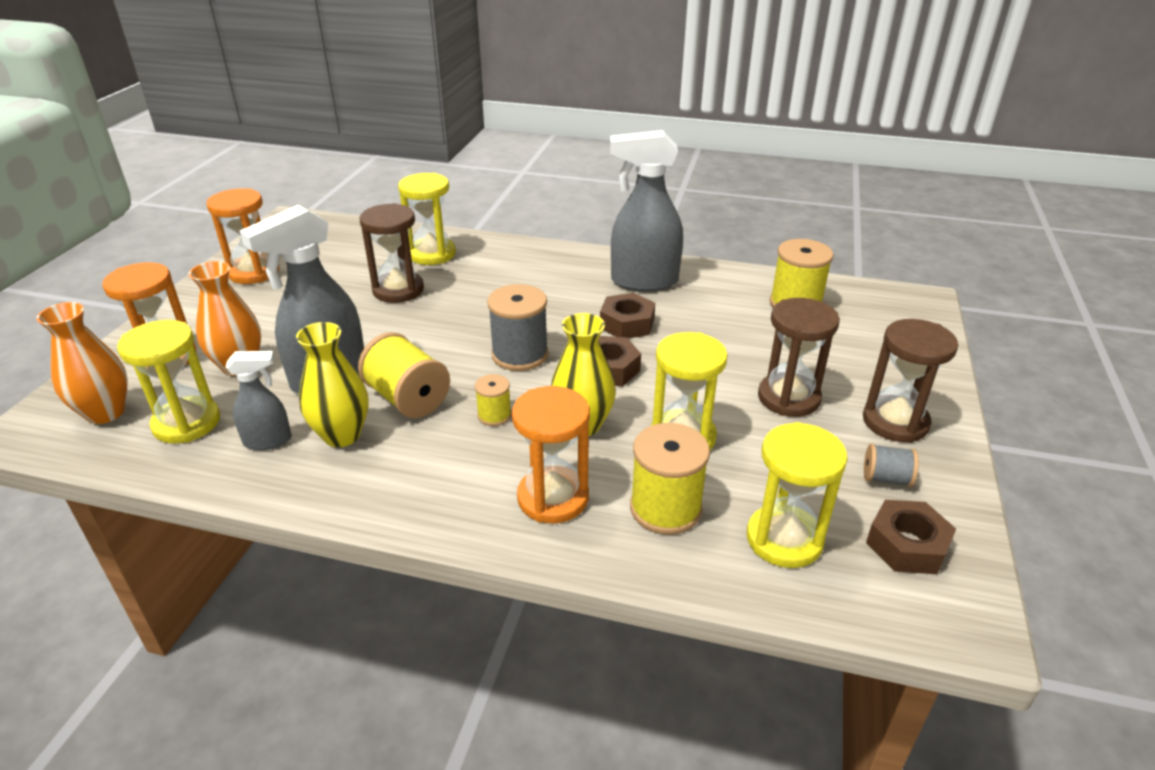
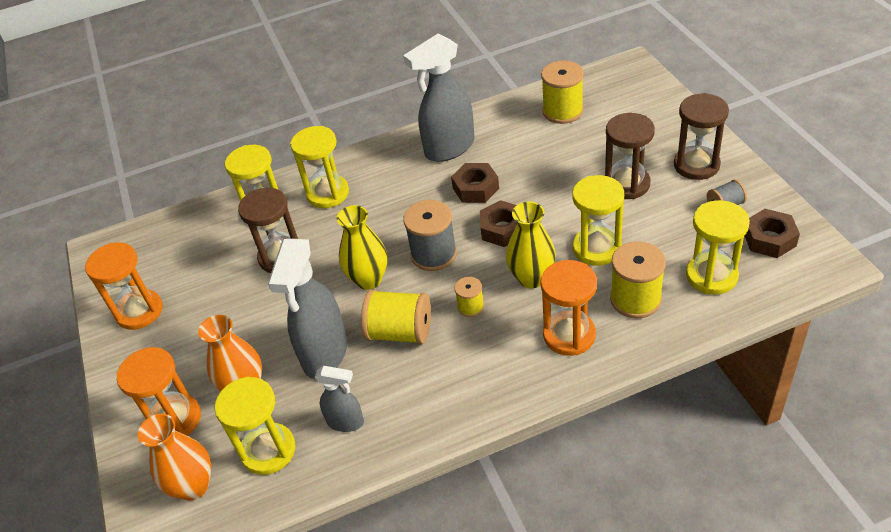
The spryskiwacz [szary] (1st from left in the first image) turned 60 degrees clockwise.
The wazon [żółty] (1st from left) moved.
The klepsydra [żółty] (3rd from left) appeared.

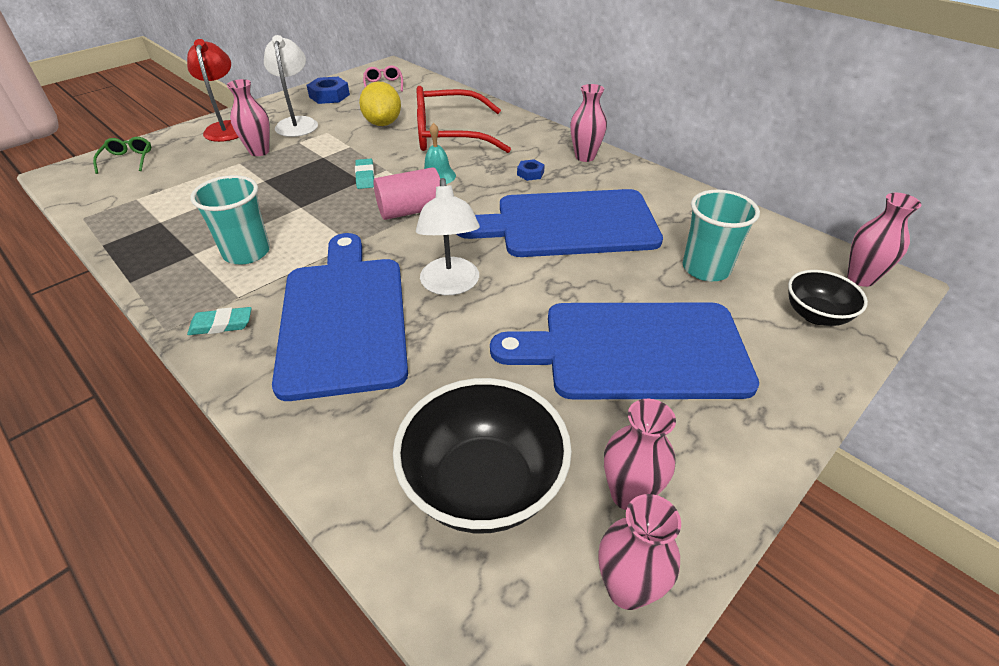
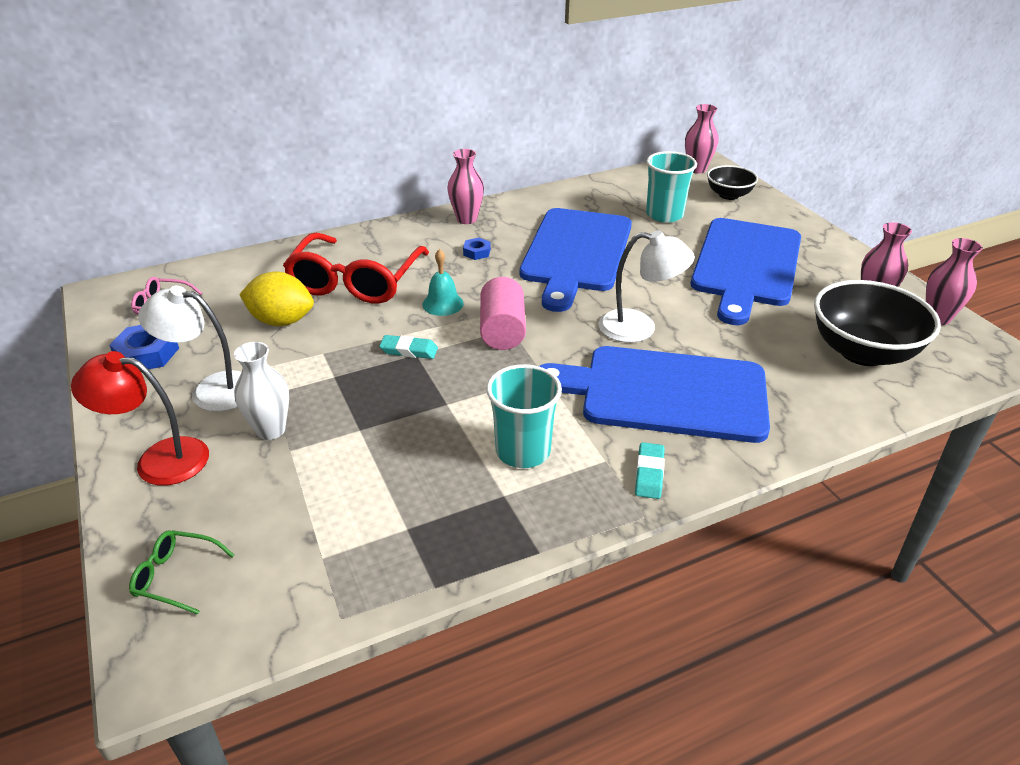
The wazon [różowy] (1st from left) became the wazon [biały].

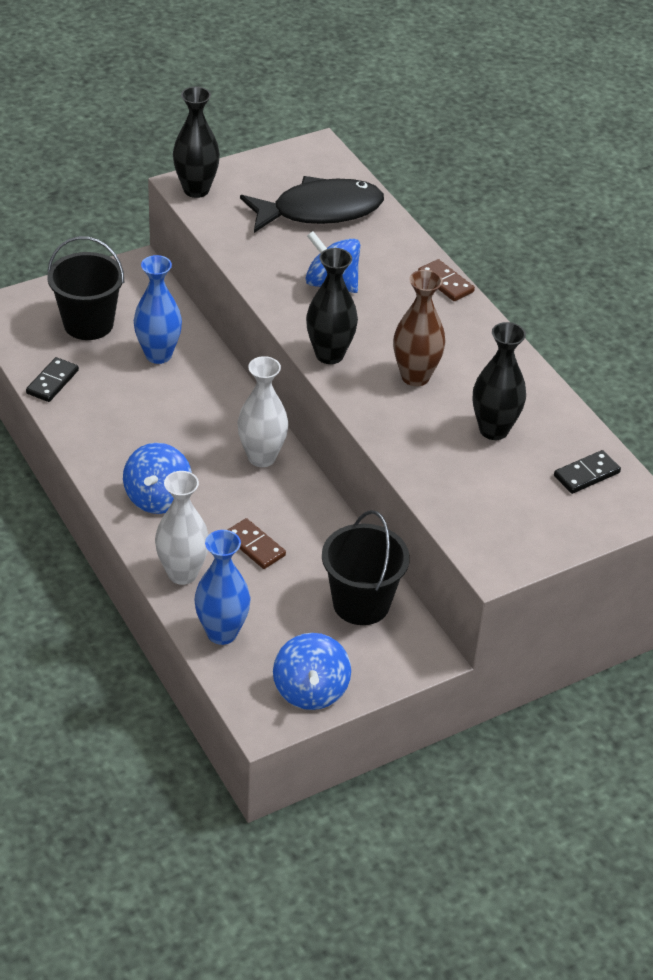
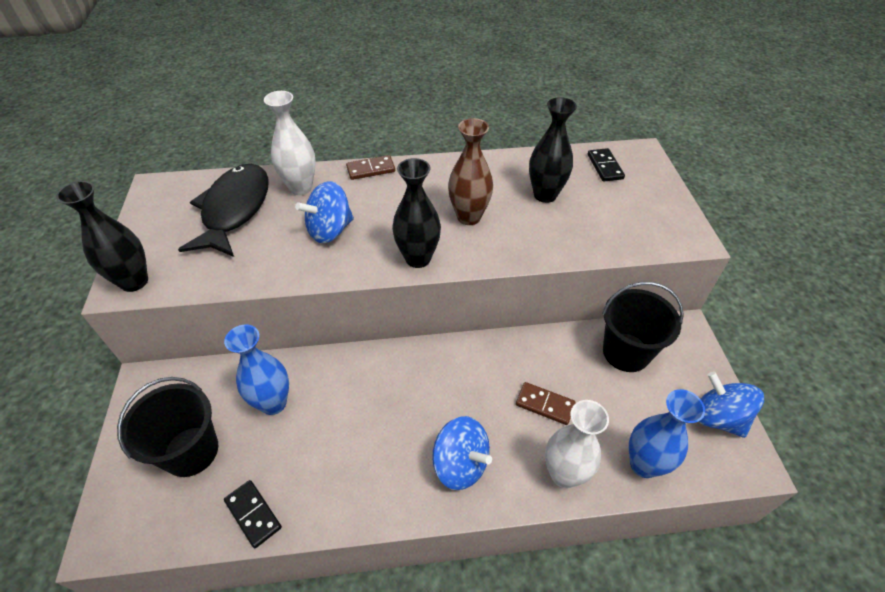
The kostka domina [brązowy] (1st from left in the first image) turned 45 degrees clockwise.
The wazon [biały] (2nd from left in the first image) moved.
The bączek [niebieski] (2nd from left in the first image) turned 150 degrees counterclockwise.

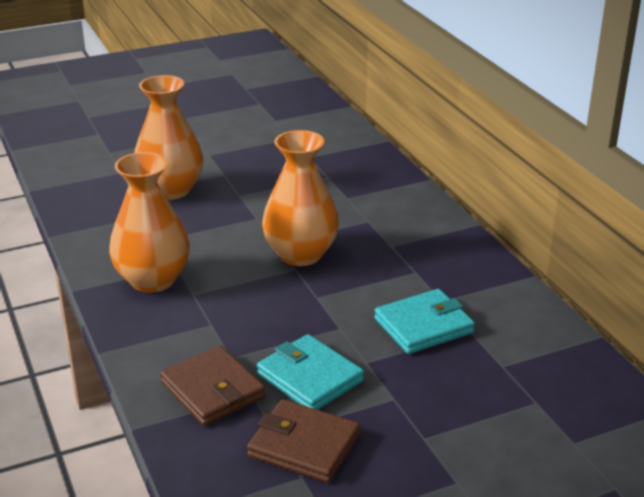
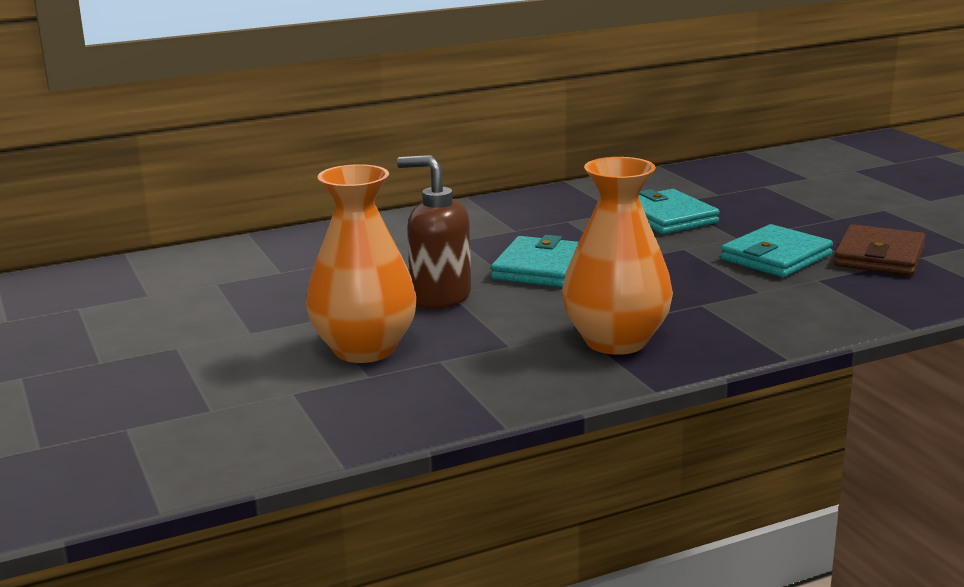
The portfel [brązowy] (1st from left) disappeared.
The wazon [pomarańczowy] (3rd from left) was replaced by the portfel [turkusowy] (1st from left).
The dozownik mydła [brązowy] appeared.

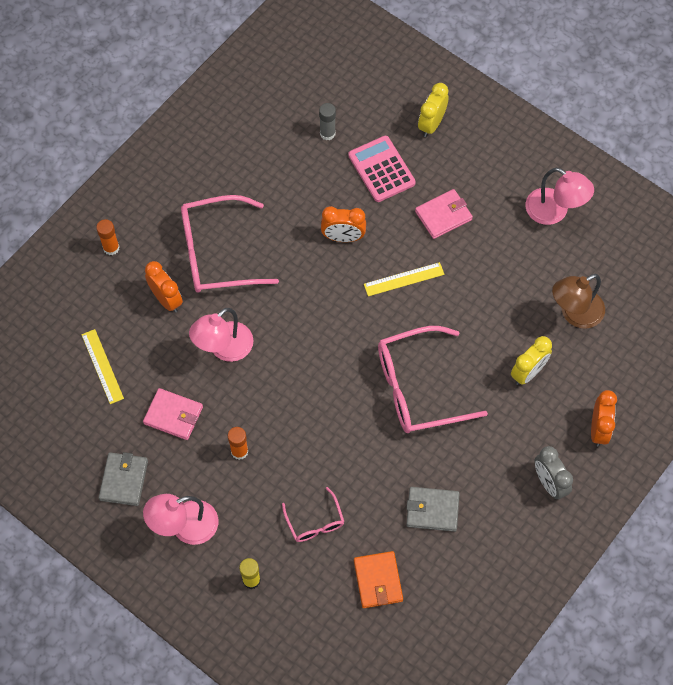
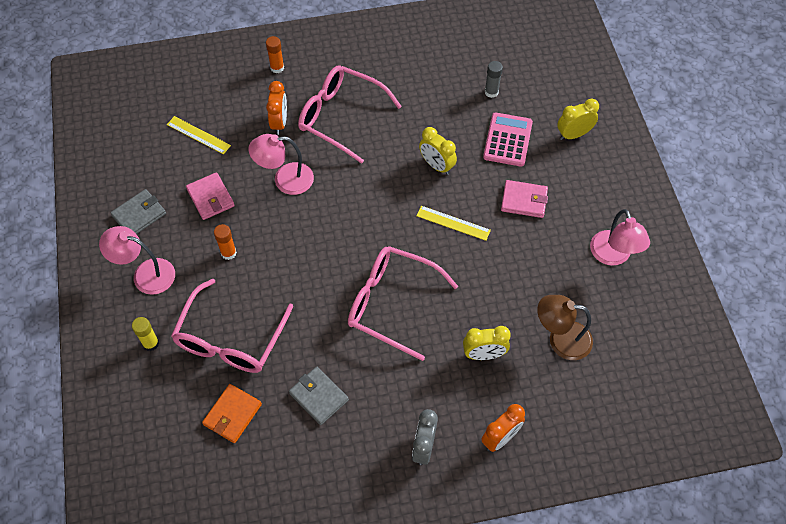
The linijka [żółty] (1st from left) turned 75 degrees counterclockwise.
The okulary [różowy] (2nd from left in the first image) changed to 2.00 times the size.
The budzik [pomarańczowy] (2nd from left) became the budzik [żółty] (1st from left).

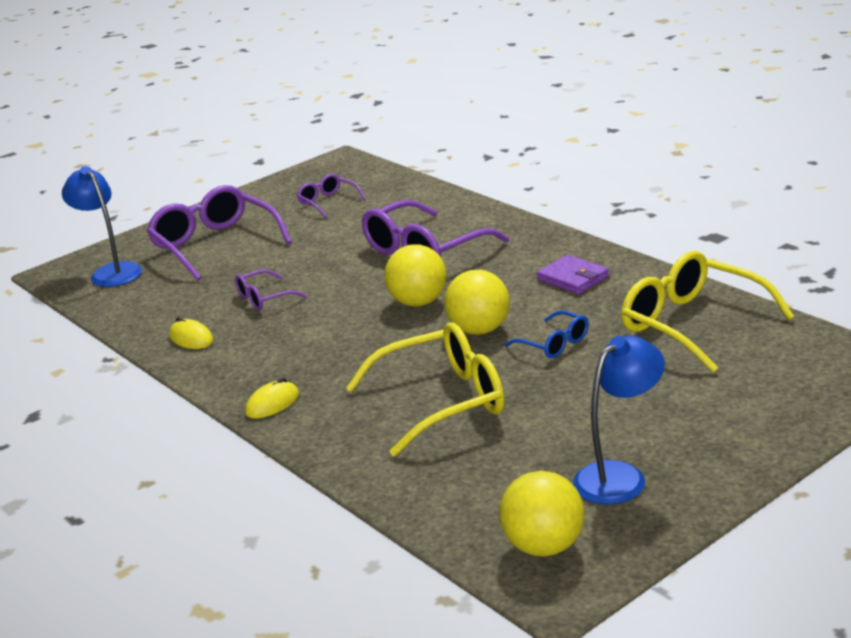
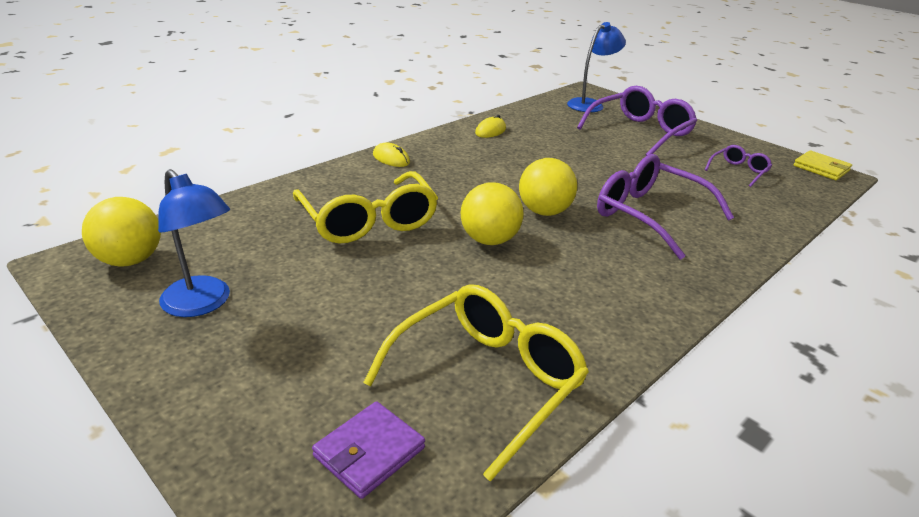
The okulary [fioletowy] (2nd from left) disappeared.
The okulary [niebieski] disappeared.
The portfel [fioletowy] moved.
The portfel [żółty] appeared.

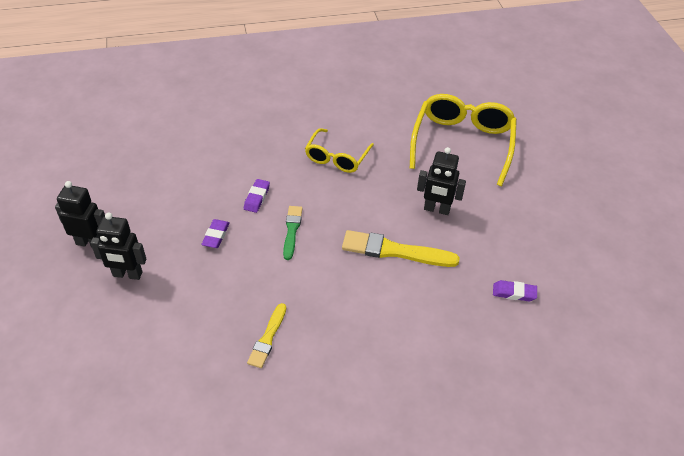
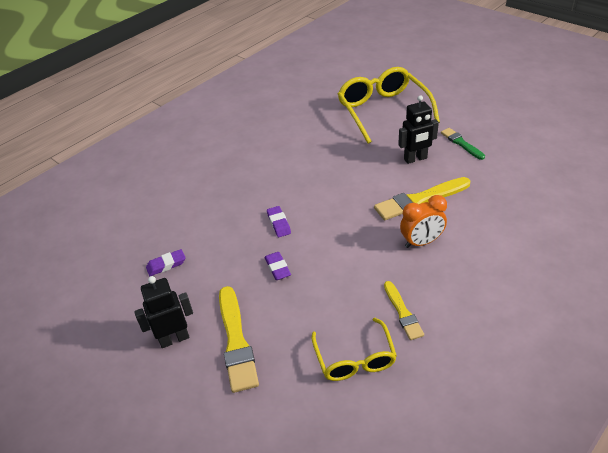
The robot [czarny] (2nd from left) was replaced by the pędzel [żółty] (1st from left).
The pędzel [zielony] moved.
The okulary [żółty] (1st from left) moved.
The gumka do mazania [fioletowy] (3rd from left in the first image) moved.
The budzik [pomarańczowy] appeared.

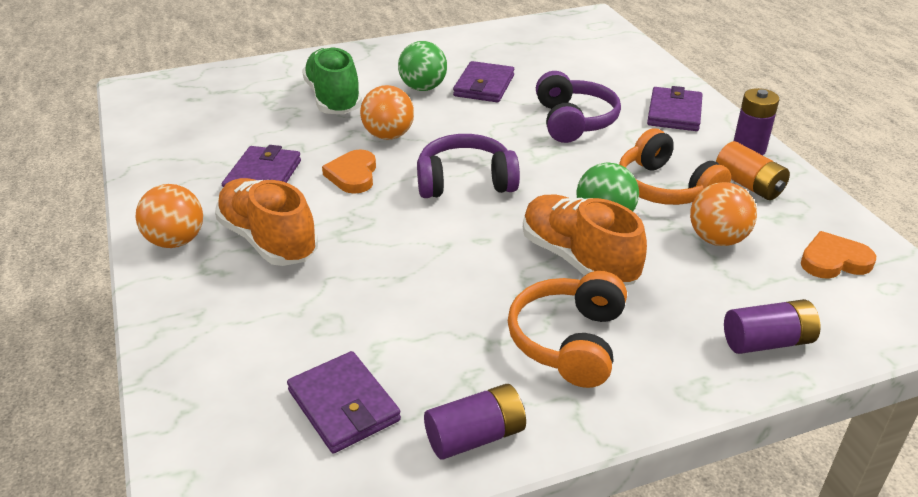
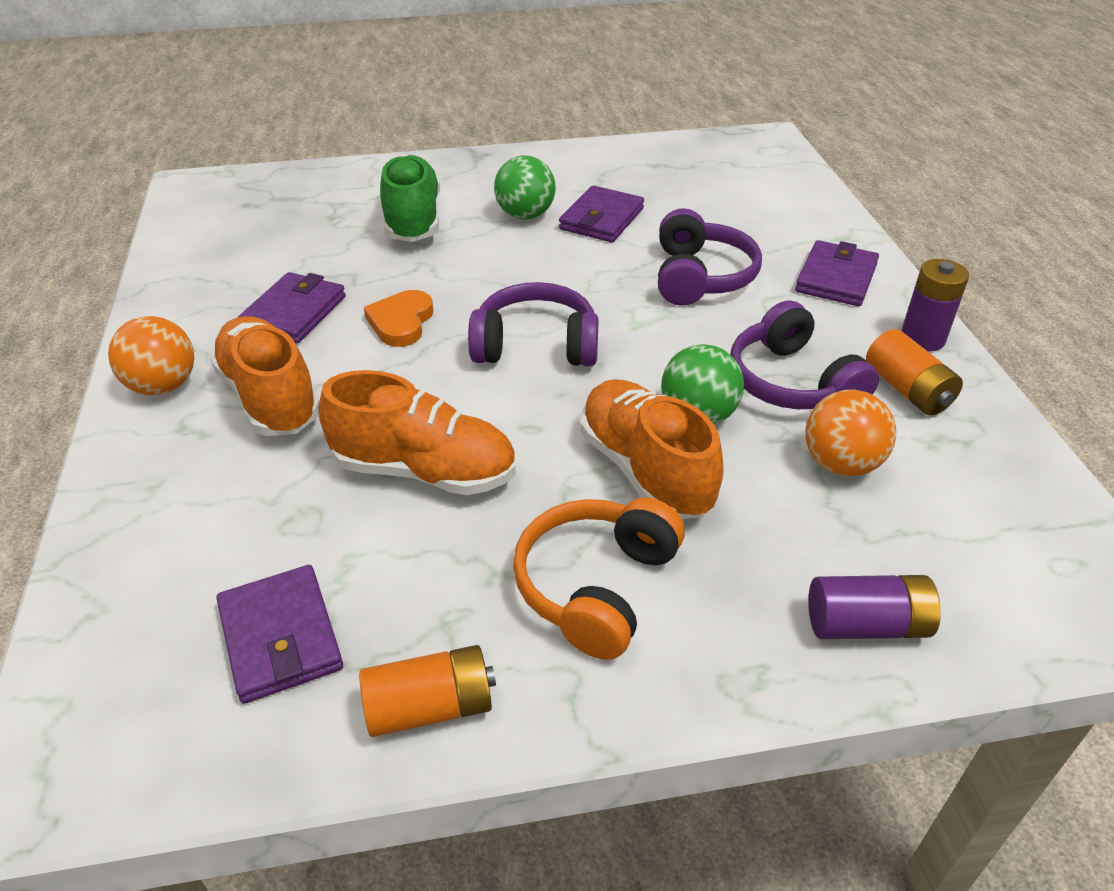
The piłka [pomarańczowy] (2nd from left) disappeared.
The bateria [fioletowy] (1st from left) became the bateria [pomarańczowy] (1st from left).
The słuchawki [pomarańczowy] (2nd from left) became the słuchawki [fioletowy] (3rd from left).
The serce [pomarańczowy] (2nd from left) disappeared.
The but [pomarańczowy] (2nd from left) appeared.

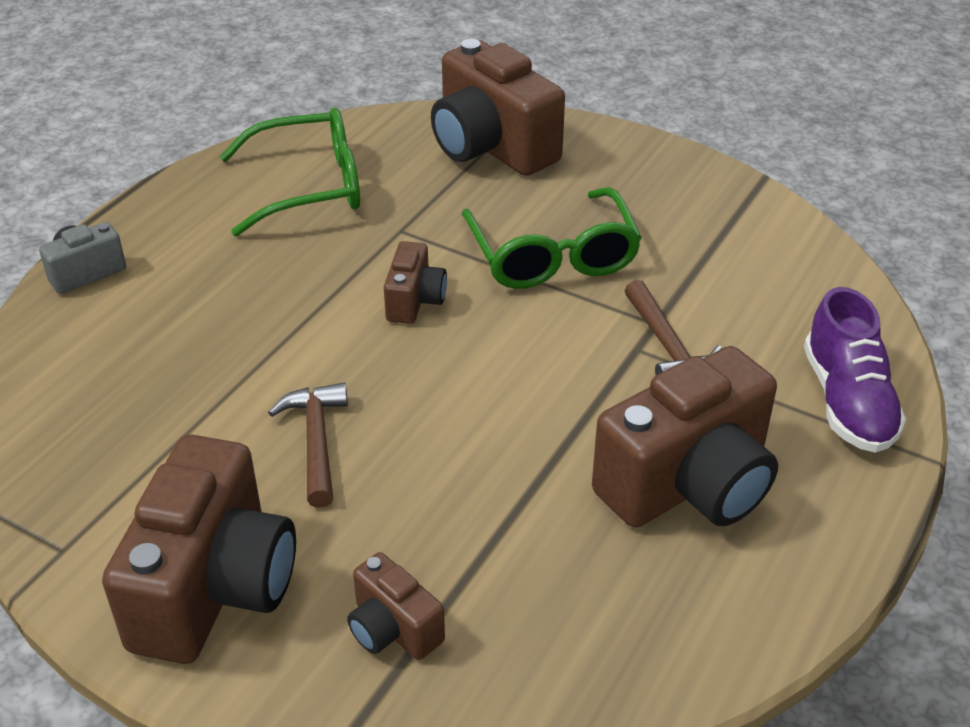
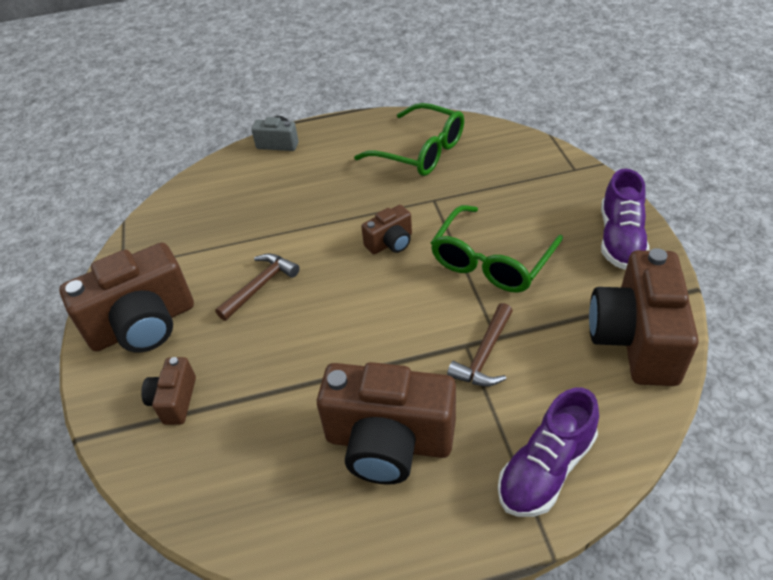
The aparat fotograficzny [brązowy] (4th from left in the first image) moved.
The but [fioletowy] (2nd from left) appeared.

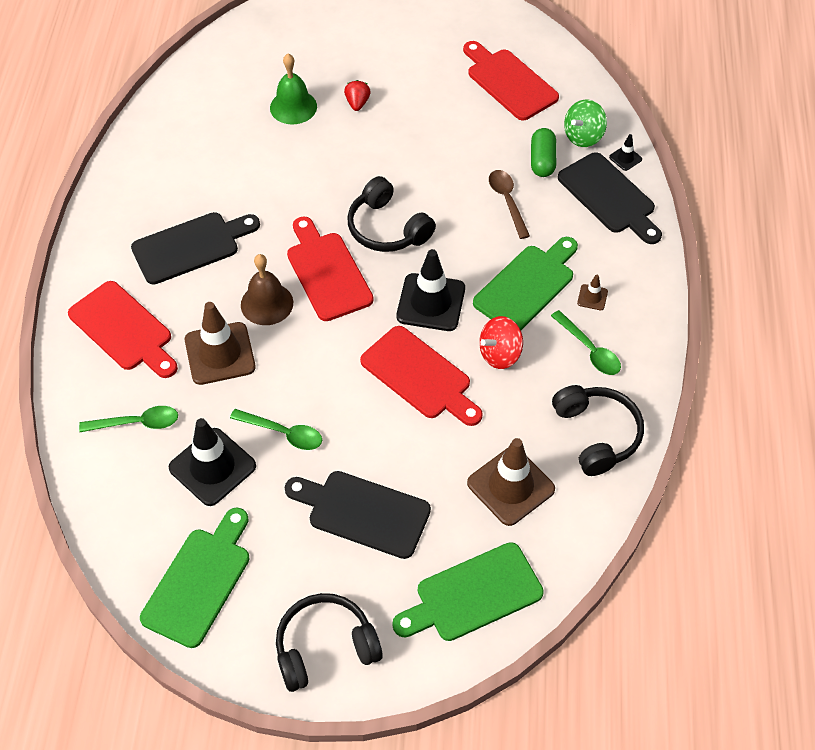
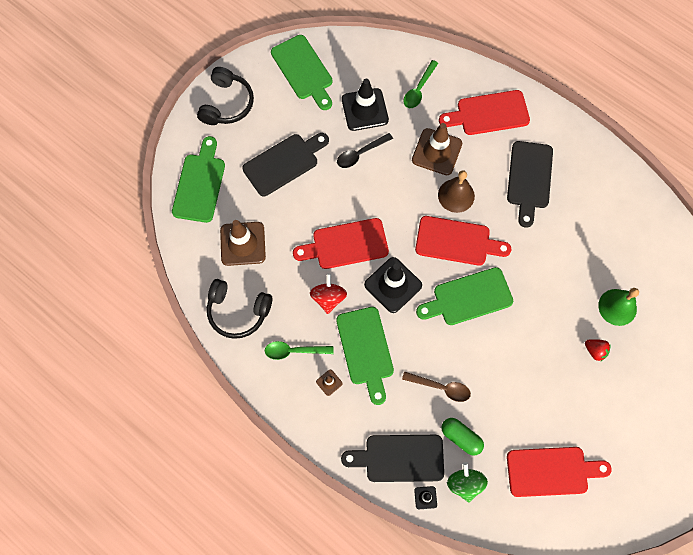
The łyżka [zielony] (2nd from left) became the łyżka [czarny].
The słuchawki [czarny] (2nd from left) was replaced by the deska do krojenia [zielony] (4th from left).

